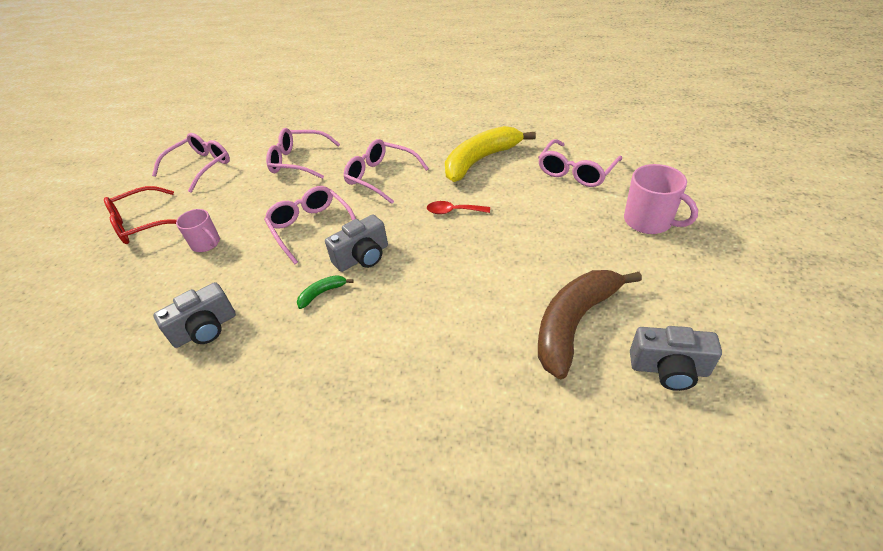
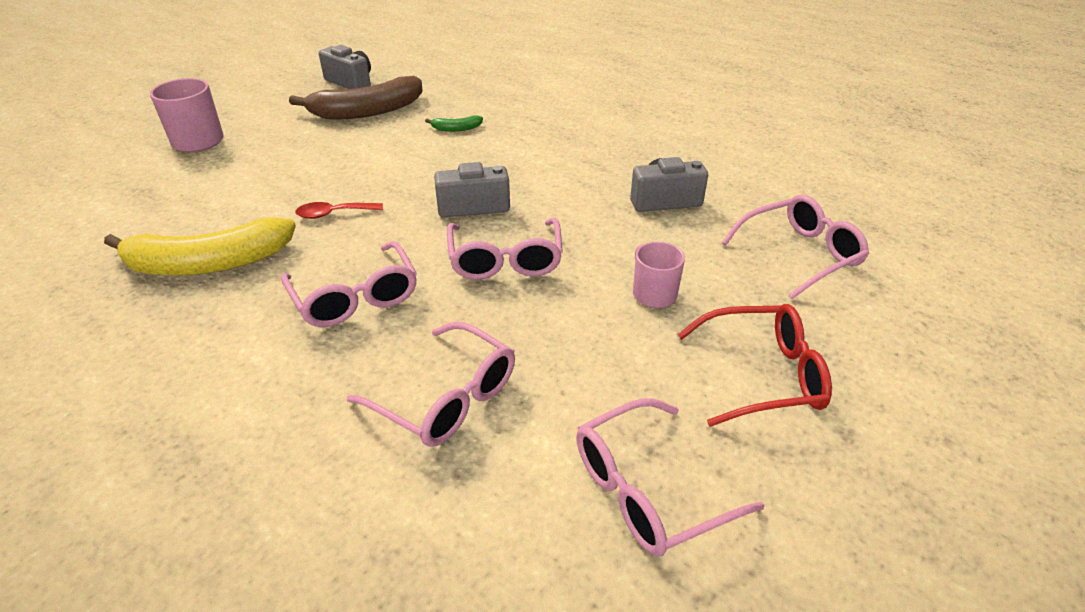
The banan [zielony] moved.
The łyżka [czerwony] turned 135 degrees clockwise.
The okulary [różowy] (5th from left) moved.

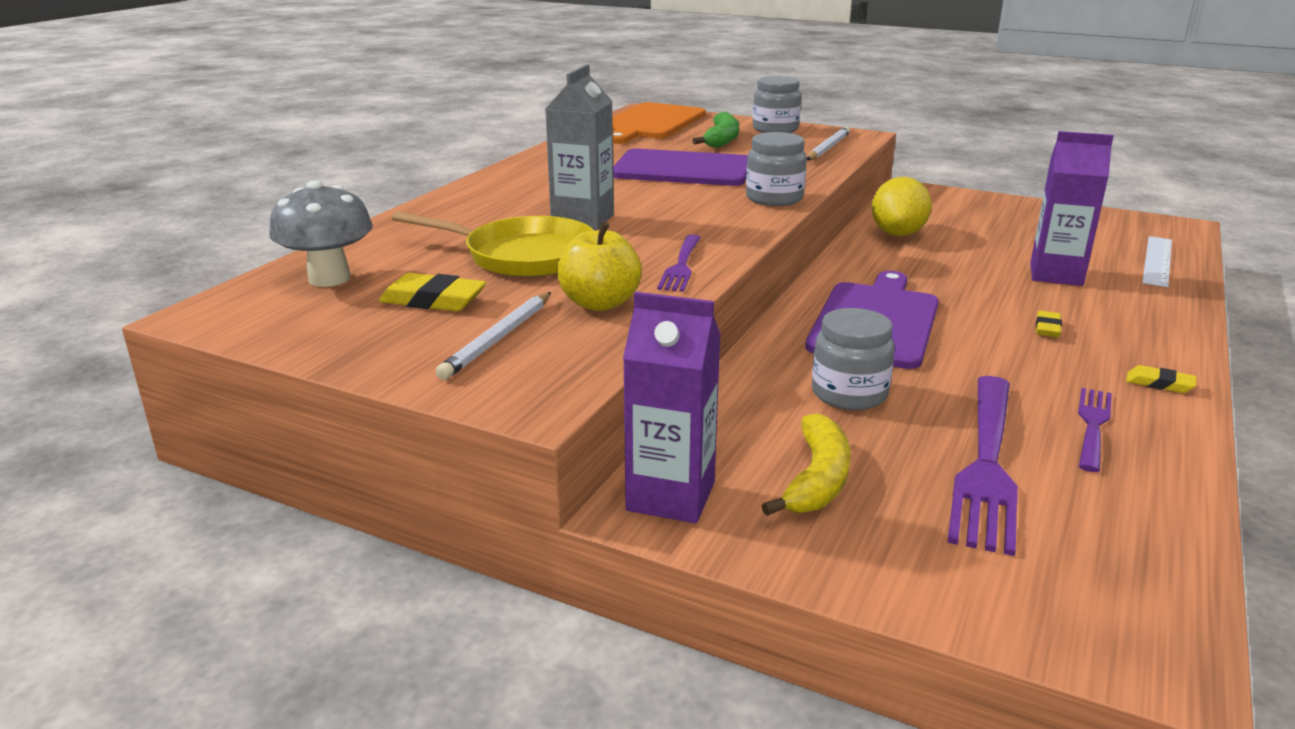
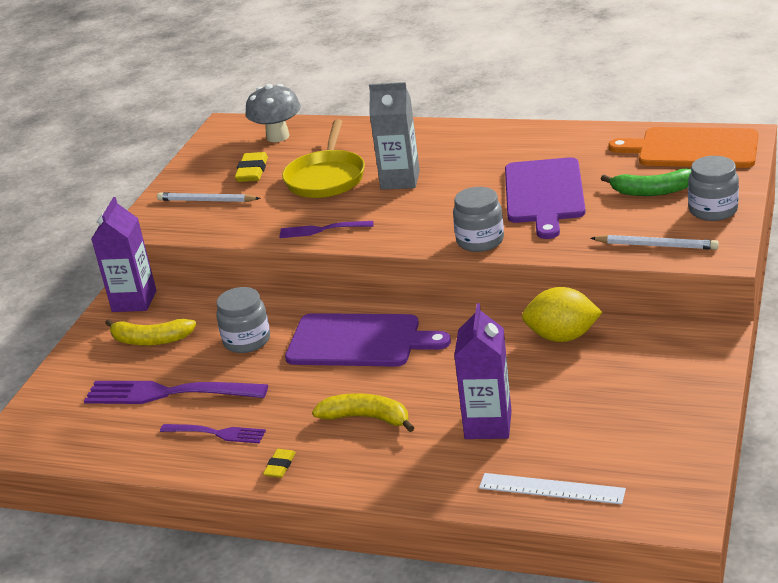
The jabłko [żółty] disappeared.
The gumka do mazania [żółty] (2nd from left) was replaced by the banan [żółty] (2nd from left).

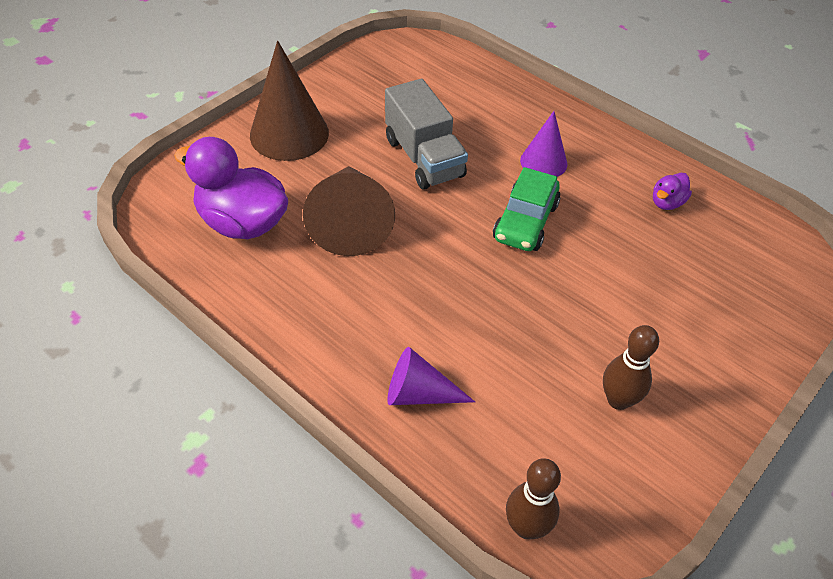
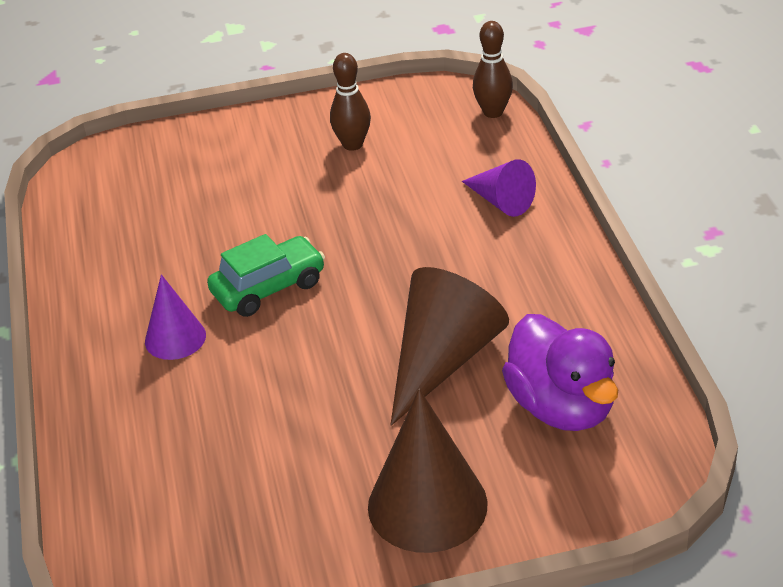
The ciężarówka [szary] disappeared.
The kaczka [fioletowy] (2nd from left) disappeared.

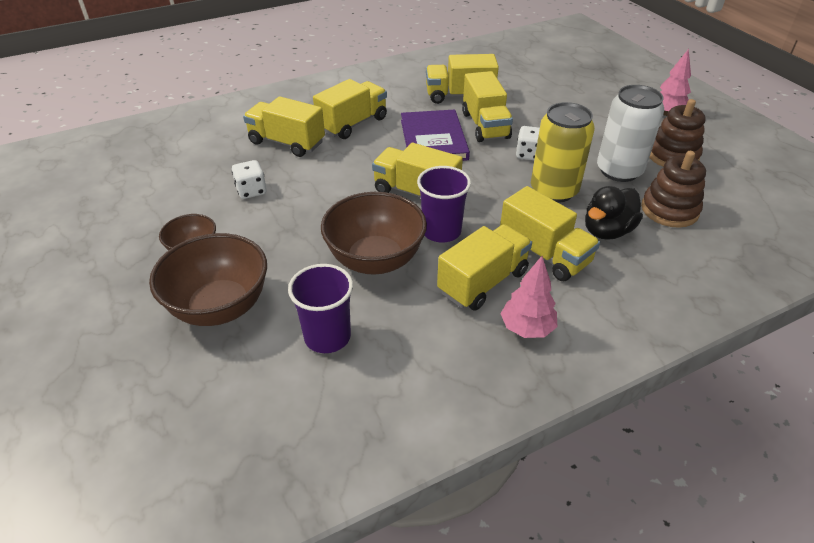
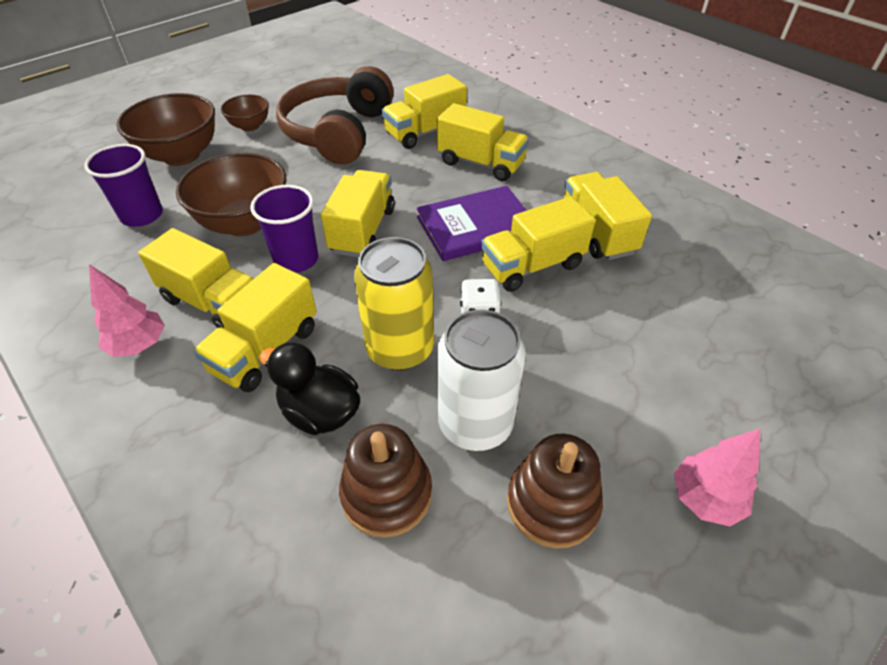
The kostka do gry [biały] (1st from left) was replaced by the słuchawki [brązowy].
The ciężarówka [żółty] (1st from left in the first image) turned 135 degrees counterclockwise.

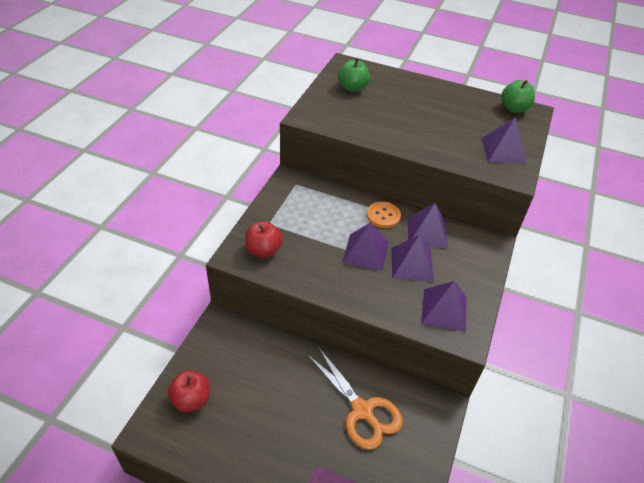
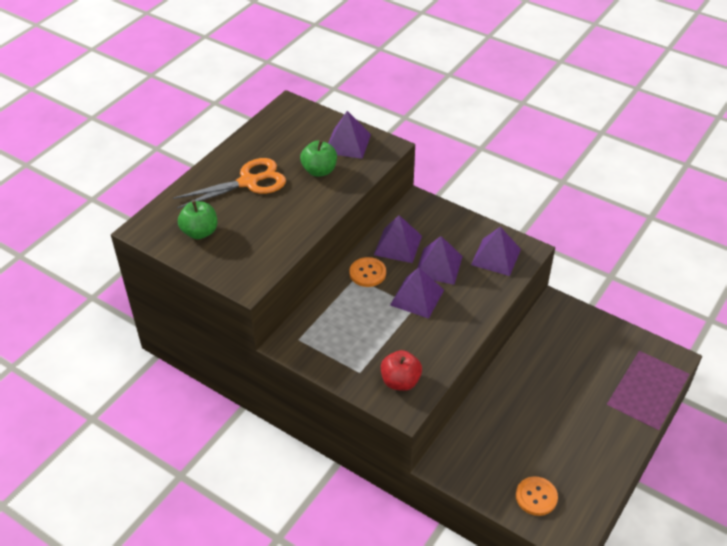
The jabłko [czerwony] (1st from left) was replaced by the guzik [pomarańczowy] (2nd from left).
The nożyczki [pomarańczowy] moved.
The jabłko [zielony] (2nd from left) moved.

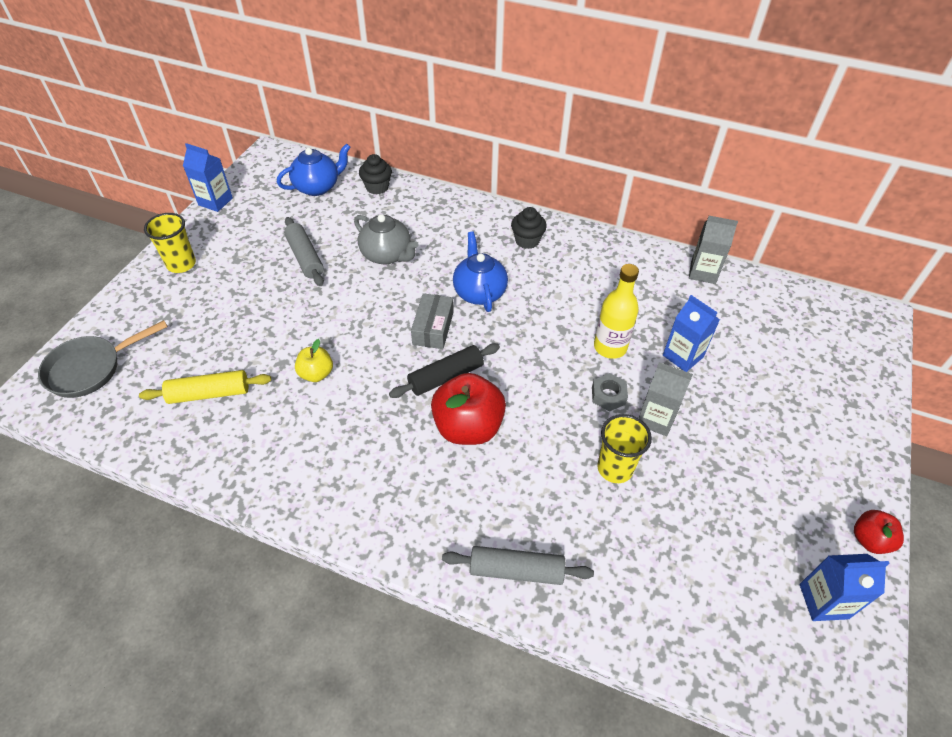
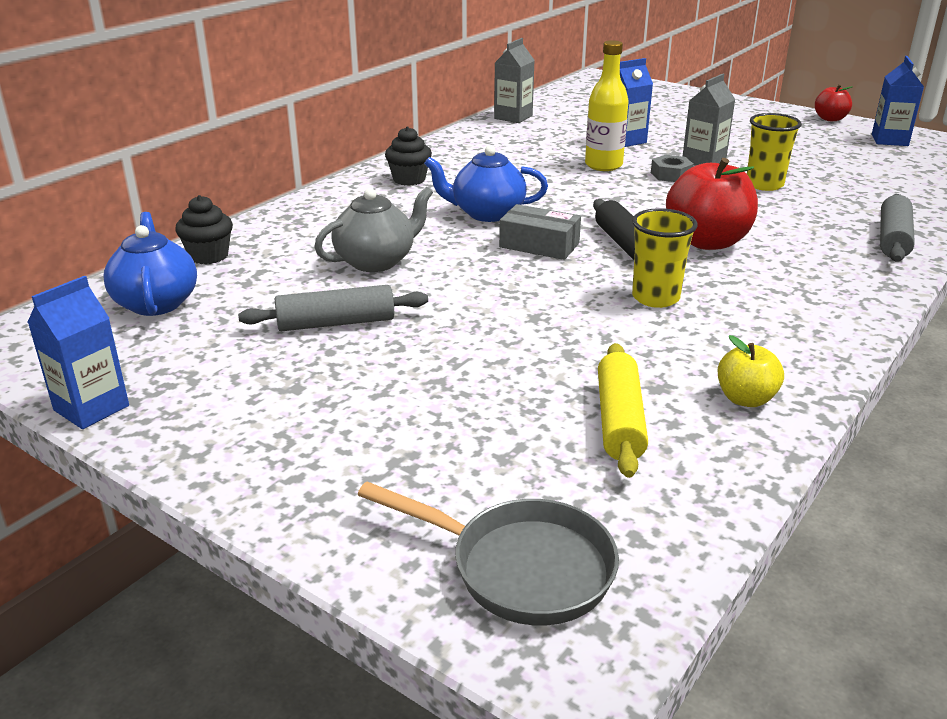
The patelnia [szary] turned 45 degrees counterclockwise.
The szklanka [żółty] (1st from left) moved.
The jabłko [żółty] moved.

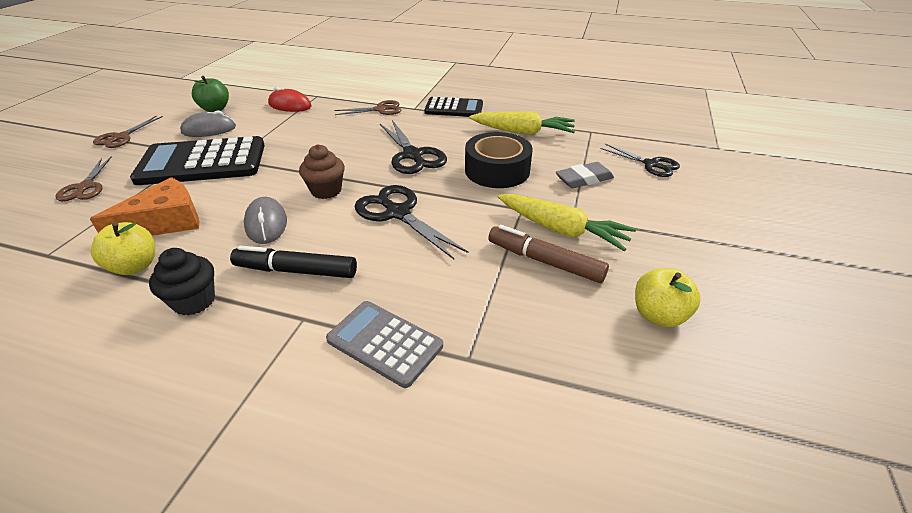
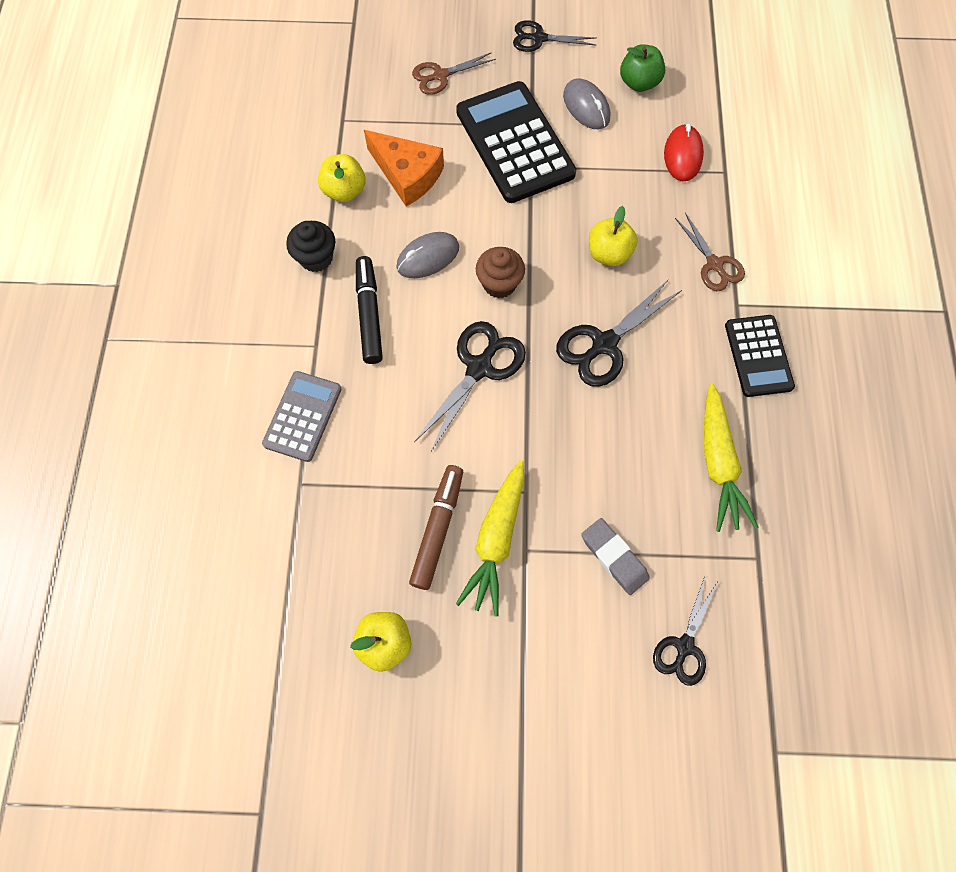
The nożyczki [brązowy] (2nd from left) became the nożyczki [czarny] (2nd from left).
The taśma klejąca [czarny] disappeared.
The jabłko [żółty] (3rd from left) appeared.

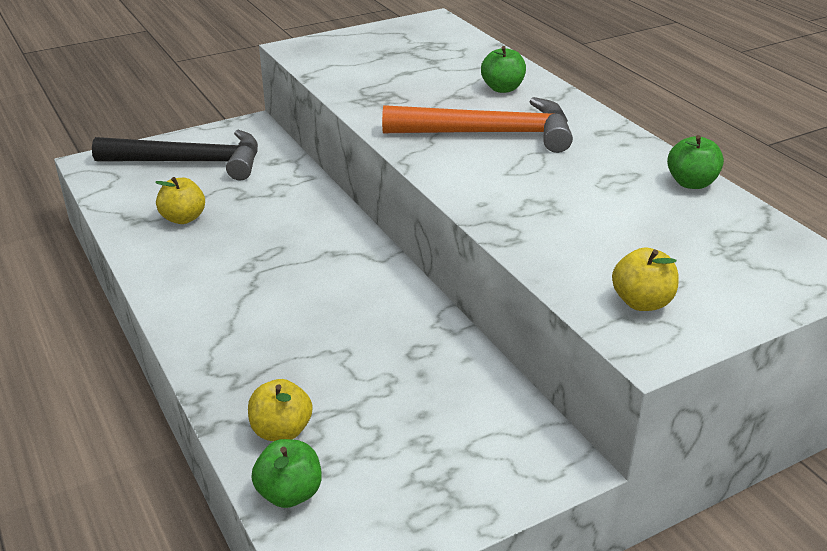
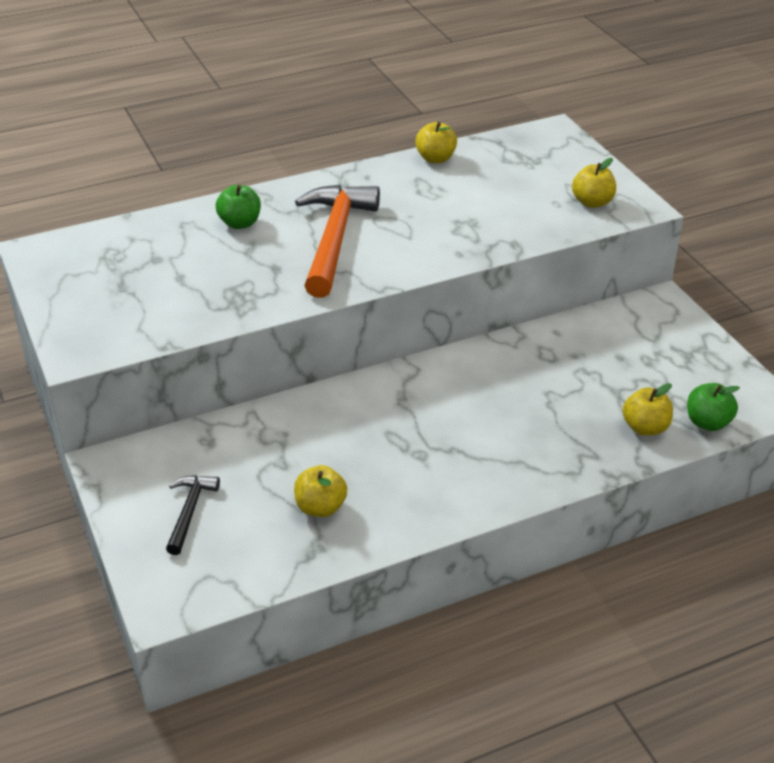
The młotek [czarny] changed to 0.50 times the size.
The jabłko [zielony] (3rd from left) became the jabłko [żółty] (2nd from left).

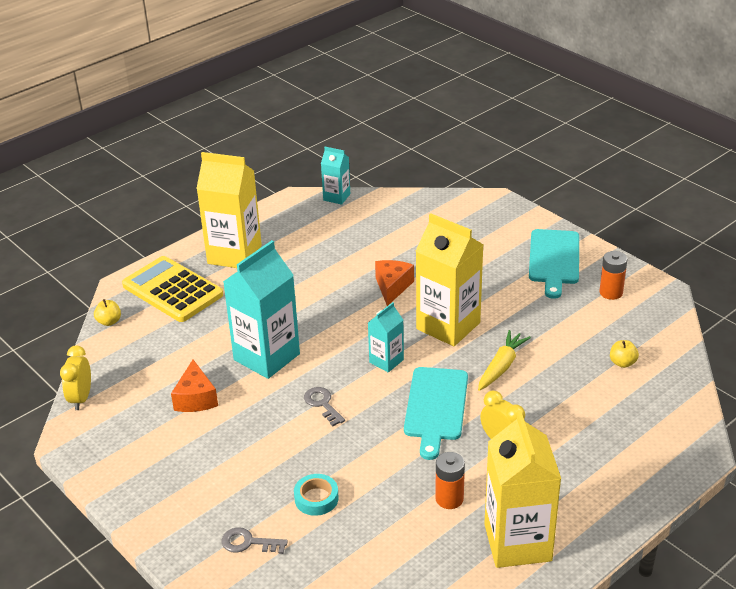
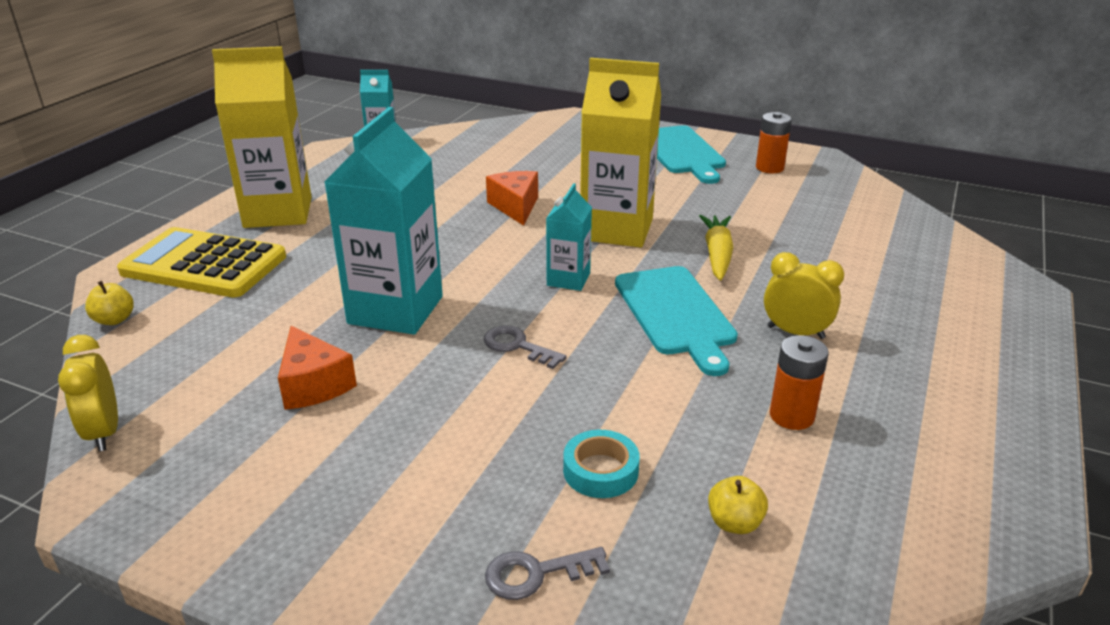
The karton mleka [żółty] (3rd from left) disappeared.
The jabłko [żółty] (2nd from left) moved.

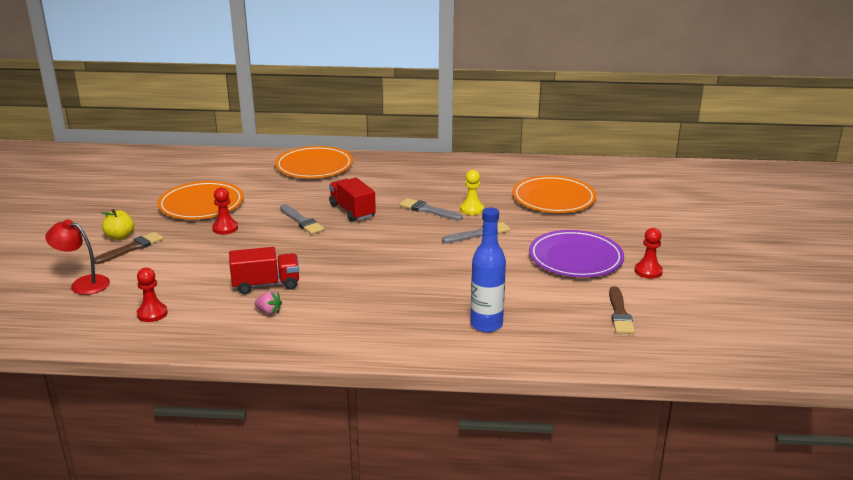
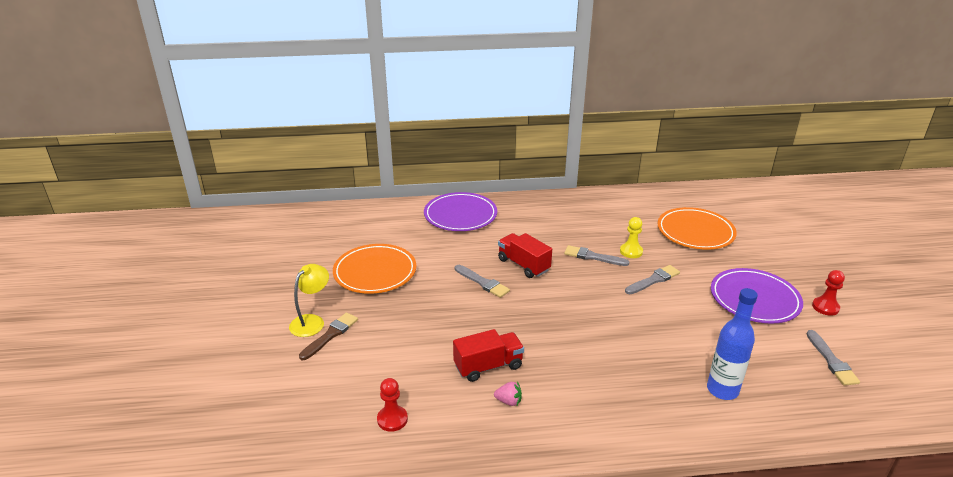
The lampka [czerwony] disappeared.
The jabłko [żółty] was replaced by the lampka [żółty].
The pionek [czerwony] (2nd from left) disappeared.
The talerz [pomarańczowy] (2nd from left) became the talerz [fioletowy] (1st from left).
The pędzel [brązowy] (2nd from left) became the pędzel [szary] (4th from left).

